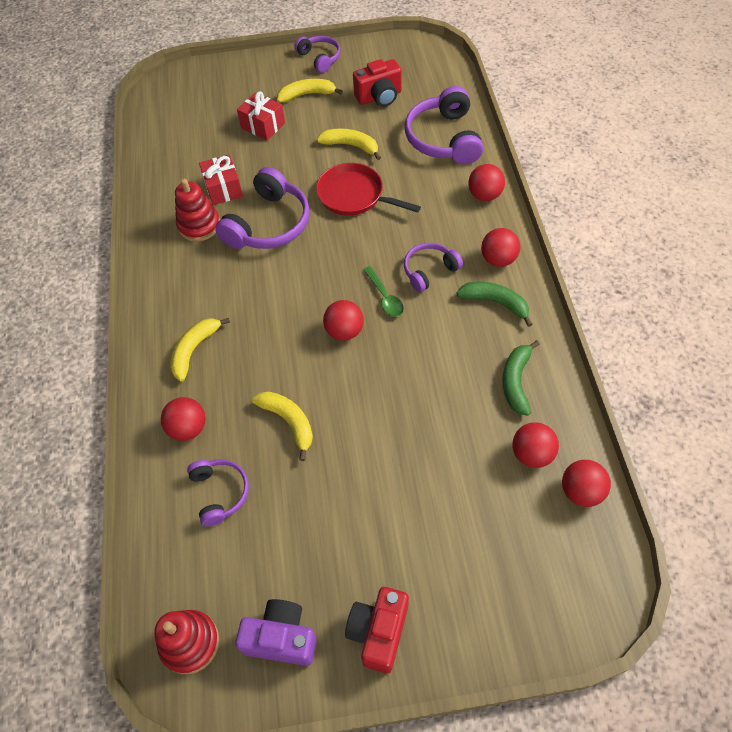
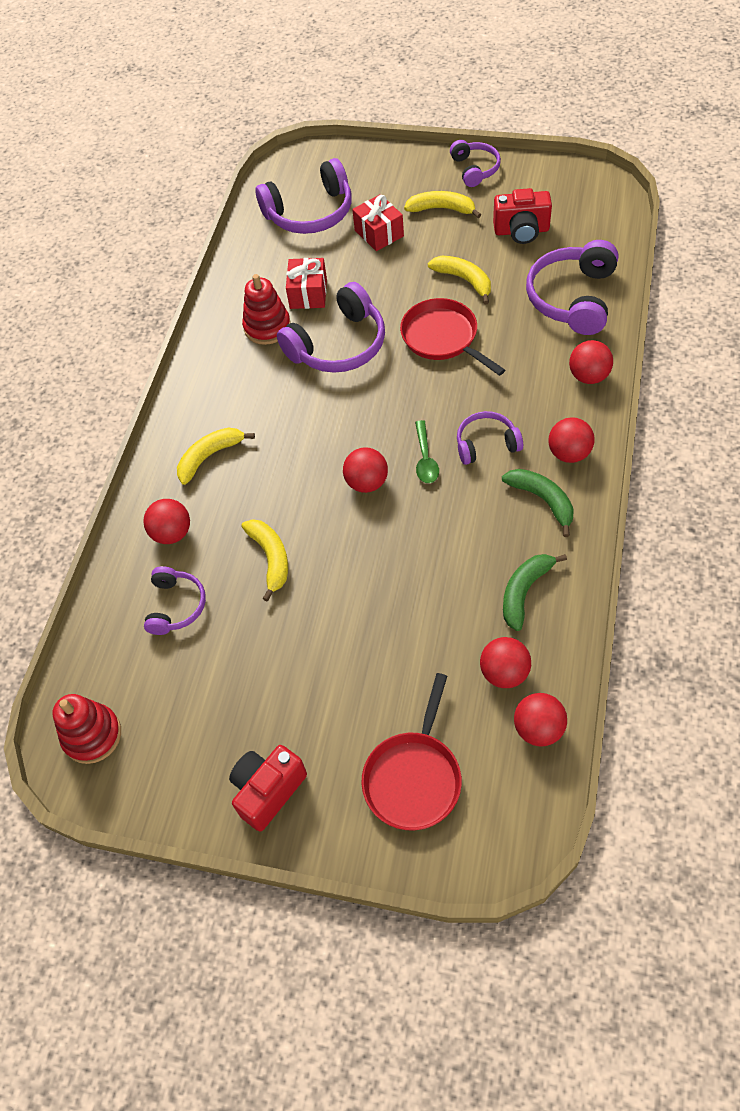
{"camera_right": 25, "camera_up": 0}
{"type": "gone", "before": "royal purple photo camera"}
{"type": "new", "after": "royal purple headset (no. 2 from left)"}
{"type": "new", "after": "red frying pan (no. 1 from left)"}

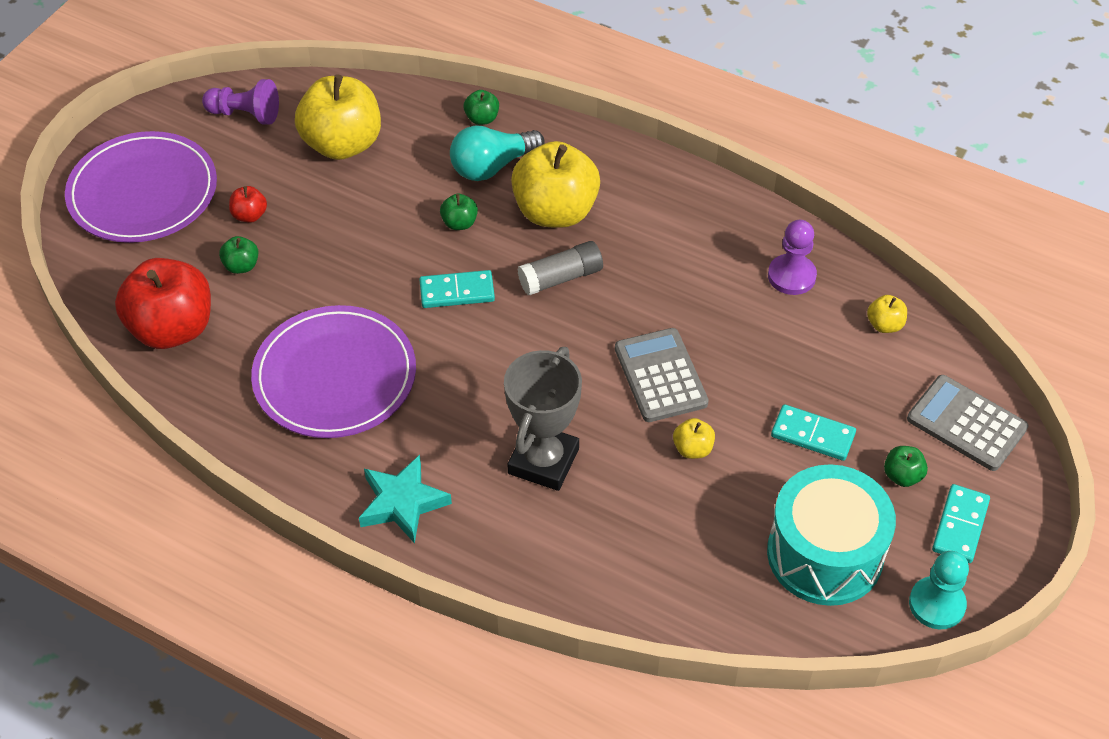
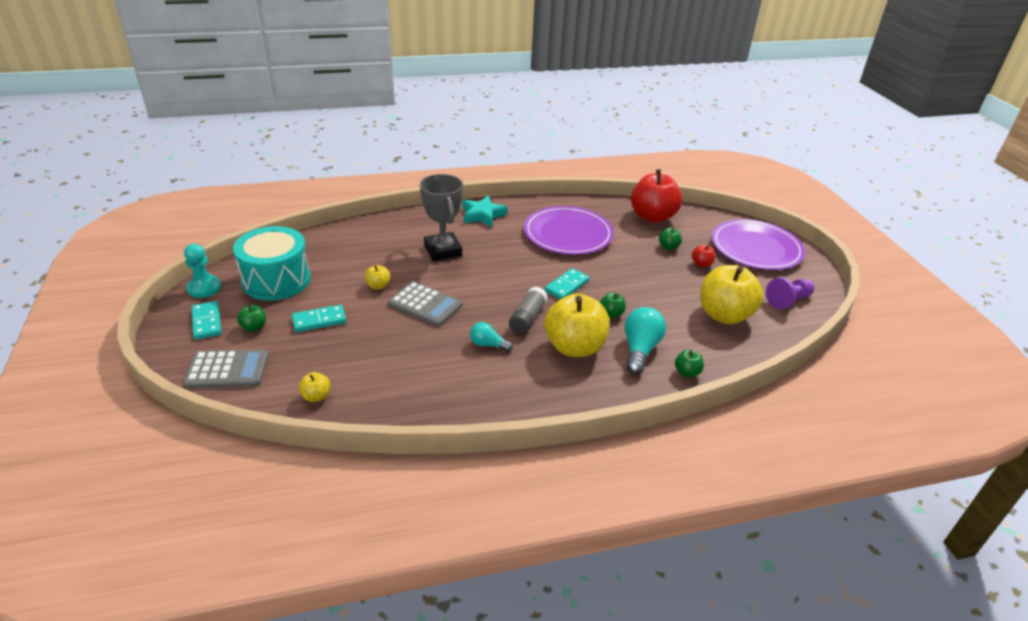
{"camera_right": 135, "camera_up": -15}
{"type": "gone", "before": "royal purple game pawn (no. 2 from left)"}
{"type": "new", "after": "teal light bulb (no. 1 from left)"}

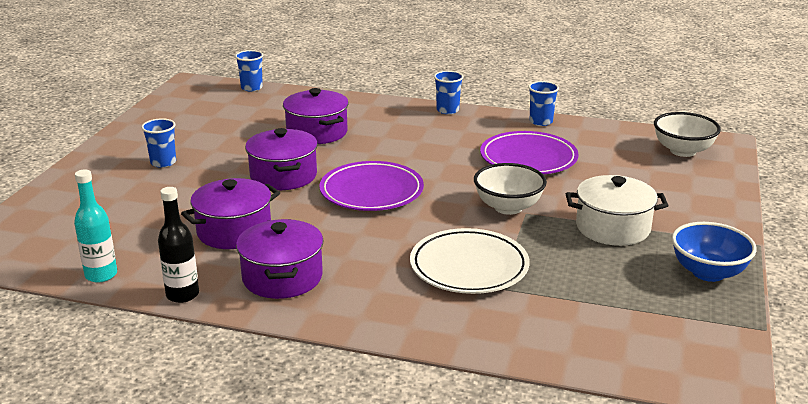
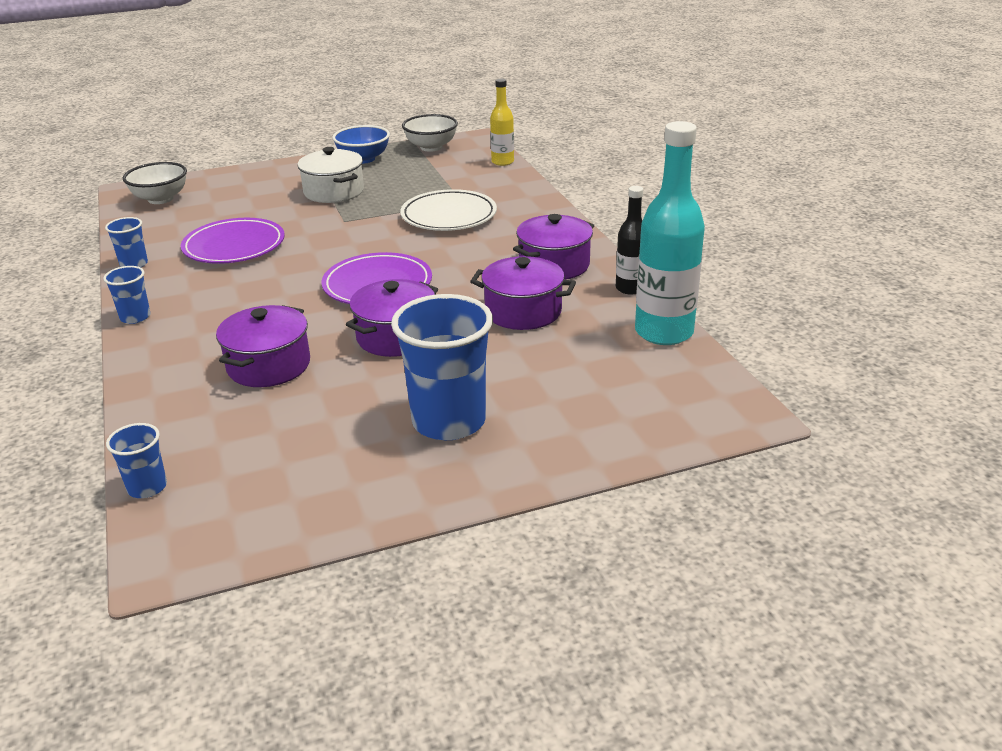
{"camera_right": -125, "camera_up": 5}
{"type": "scaled", "before": "blue tumbler (no. 1 from left in the first image)", "scale": 2.07}
{"type": "shifted", "before": "snow-white bowl (no. 1 from left in the first image)", "after": "snow-white bowl (no. 2 from left)"}
{"type": "scaled", "before": "teal flask", "scale": 1.84}
{"type": "new", "after": "golden flask"}

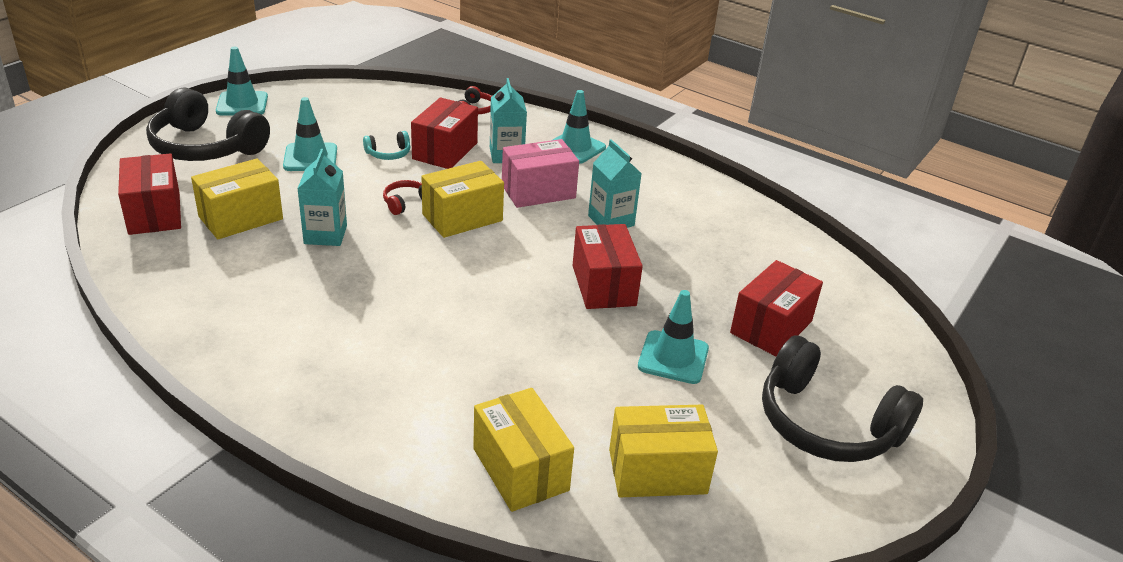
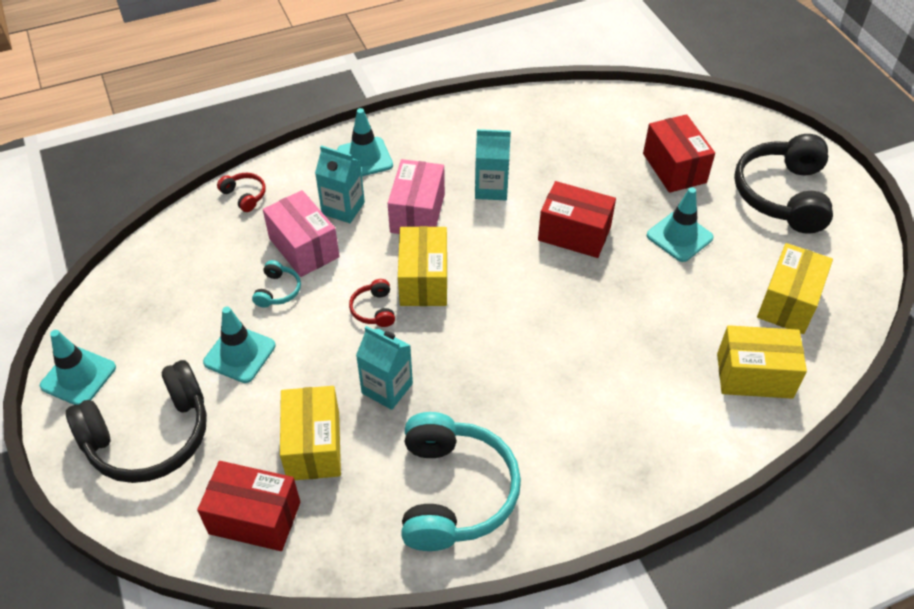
{"camera_right": -55, "camera_up": 15}
{"type": "repainted", "before": "red parcel (no. 2 from left)", "after": "pink parcel (no. 1 from left)"}
{"type": "rotated", "before": "black headset (no. 2 from left)", "turn": 120}
{"type": "new", "after": "teal headset (no. 2 from left)"}

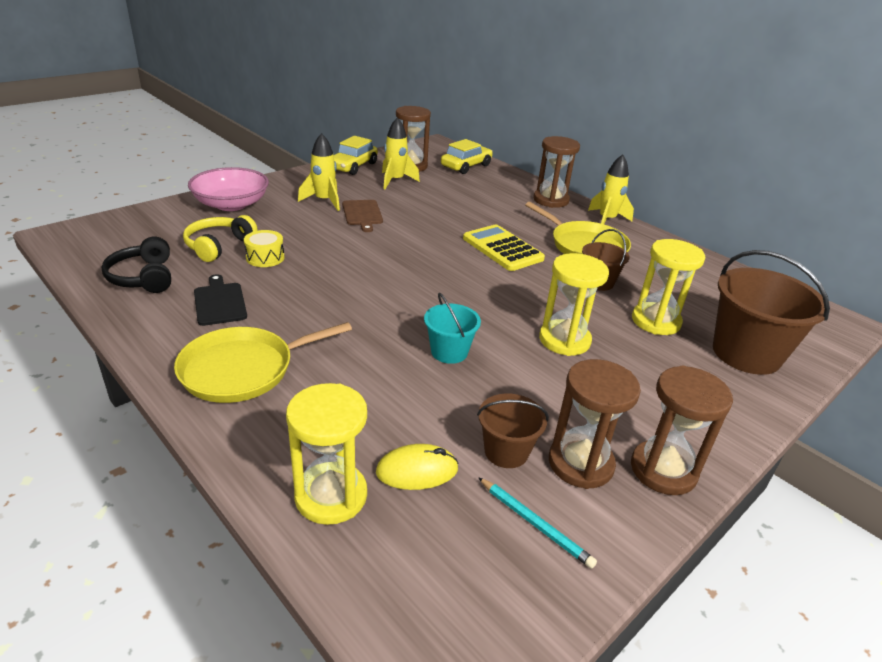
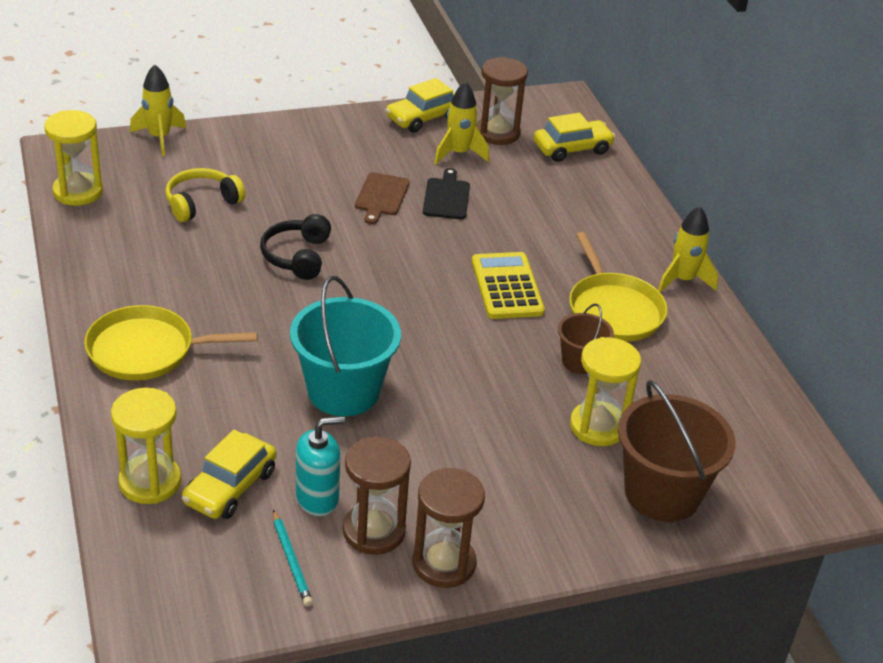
{"camera_right": 25, "camera_up": 5}
{"type": "shifted", "before": "golden spaceship (no. 1 from left)"}
{"type": "gone", "before": "brown hourglass (no. 2 from left)"}
{"type": "gone", "before": "pink bowl"}
{"type": "gone", "before": "golden drum"}
{"type": "shifted", "before": "black headset"}
{"type": "shifted", "before": "golden hourglass (no. 2 from left in the first image)", "after": "golden hourglass (no. 1 from left)"}
{"type": "shifted", "before": "black cutting board"}
{"type": "scaled", "before": "teal sand bucket", "scale": 1.86}
{"type": "swapped", "before": "brown sand bucket (no. 1 from left)", "after": "teal pump bottle"}
{"type": "swapped", "before": "golden mouse", "after": "golden automobile (no. 1 from left)"}

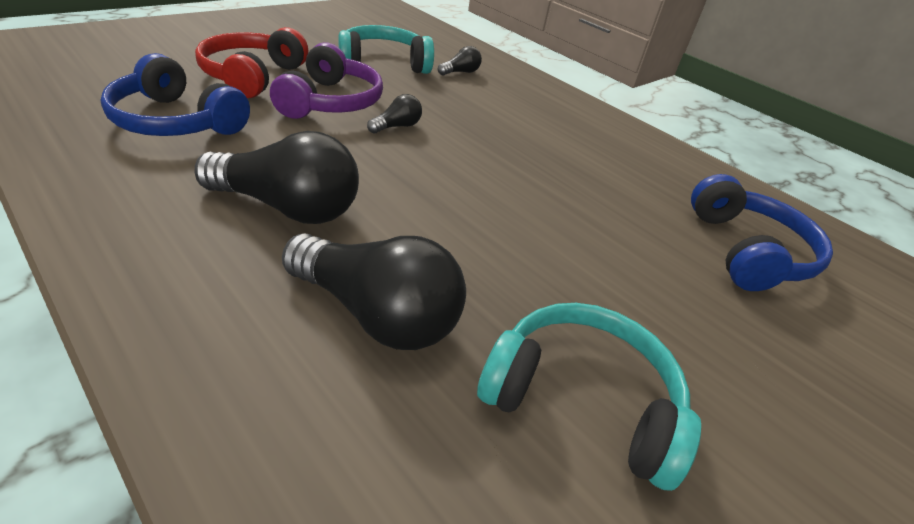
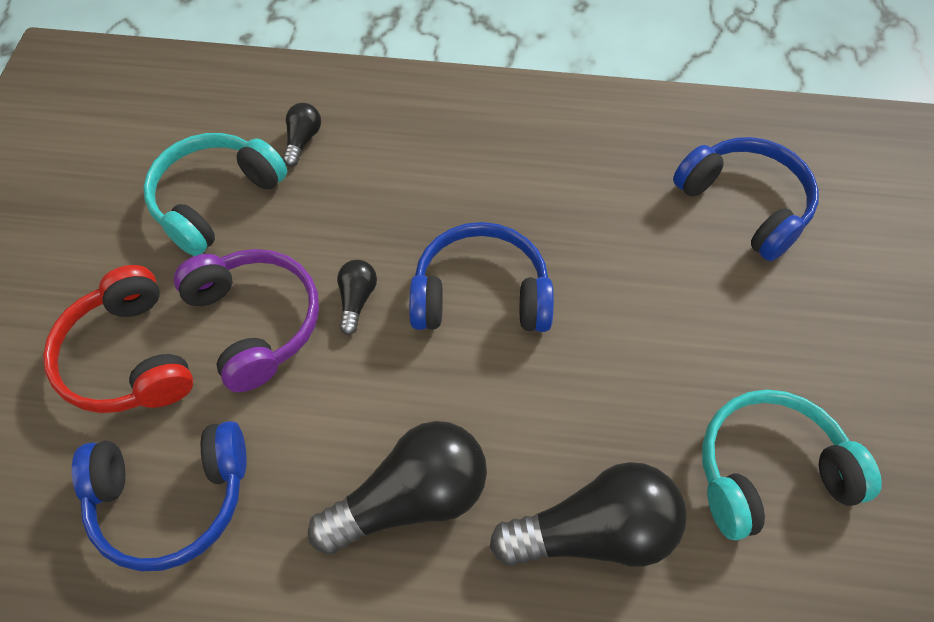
{"camera_right": -35, "camera_up": 20}
{"type": "new", "after": "blue headset (no. 2 from left)"}

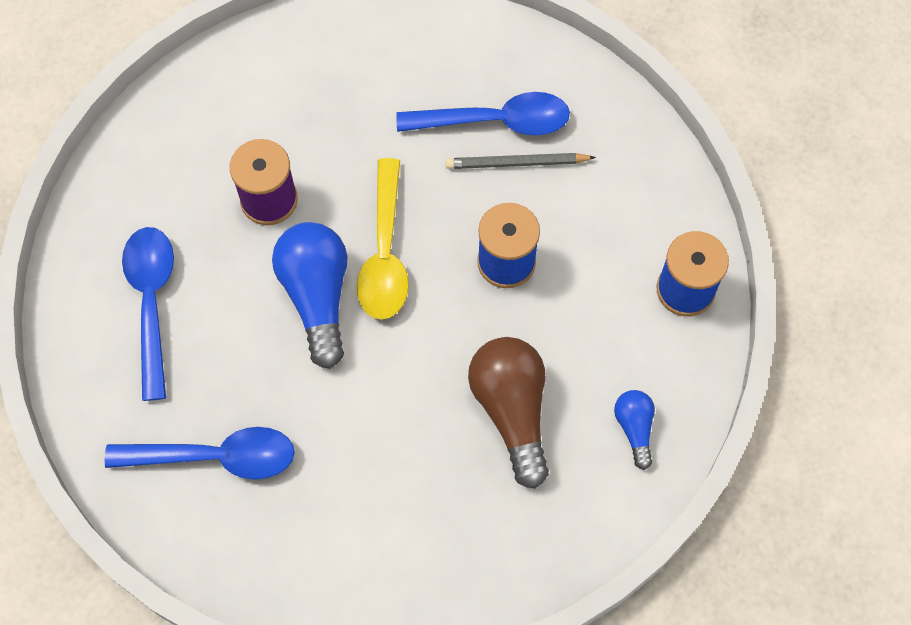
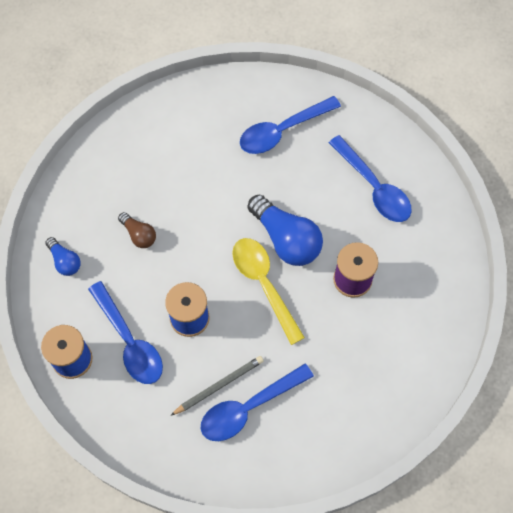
{"camera_right": 150, "camera_up": 0}
{"type": "scaled", "before": "brown light bulb", "scale": 0.52}
{"type": "new", "after": "blue spoon (no. 1 from left)"}

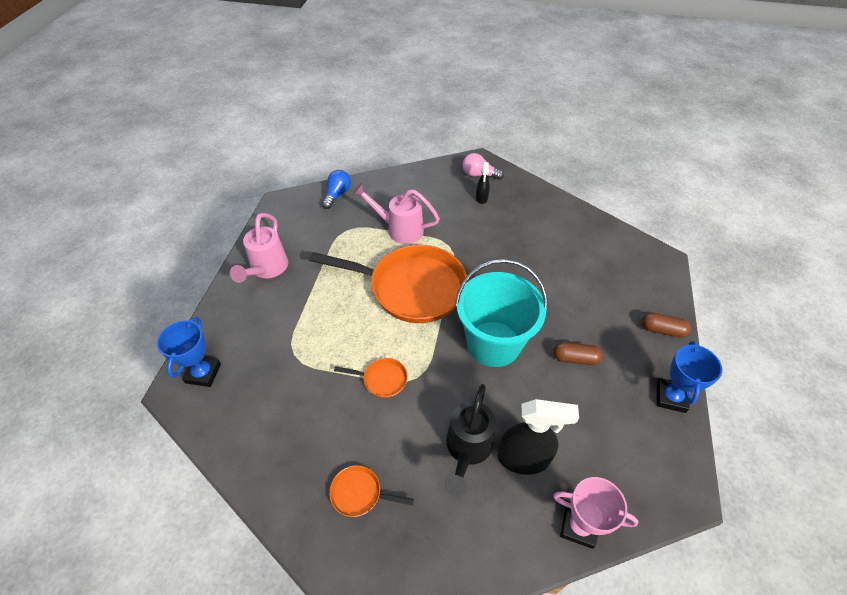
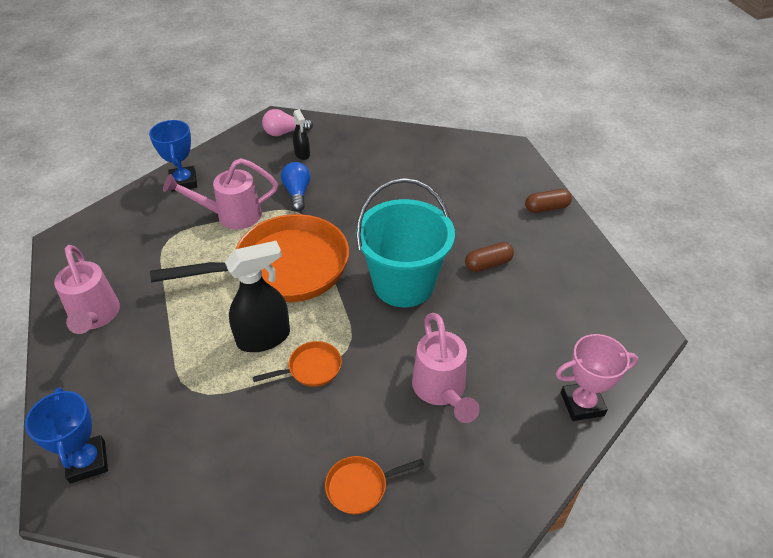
{"camera_right": -30, "camera_up": -5}
{"type": "shifted", "before": "blue light bulb"}
{"type": "shifted", "before": "blue award cup (no. 2 from left)"}
{"type": "repainted", "before": "black watering can", "after": "pink watering can (no. 3 from left)"}
{"type": "shifted", "before": "black spray bottle (no. 2 from left in the first image)", "after": "black spray bottle (no. 1 from left)"}

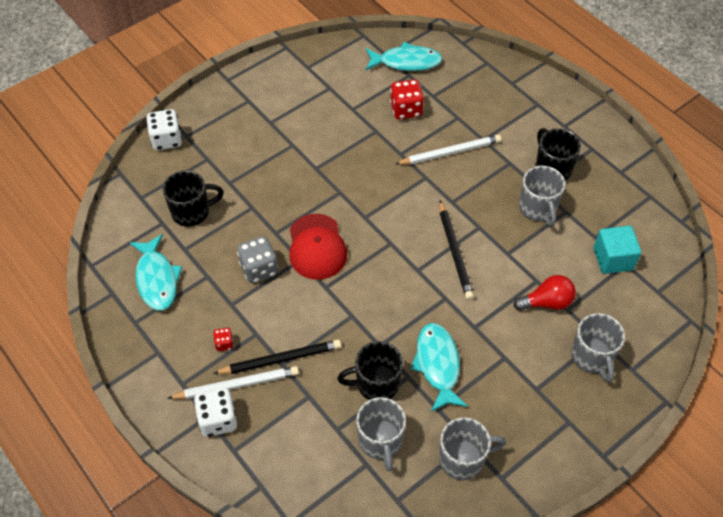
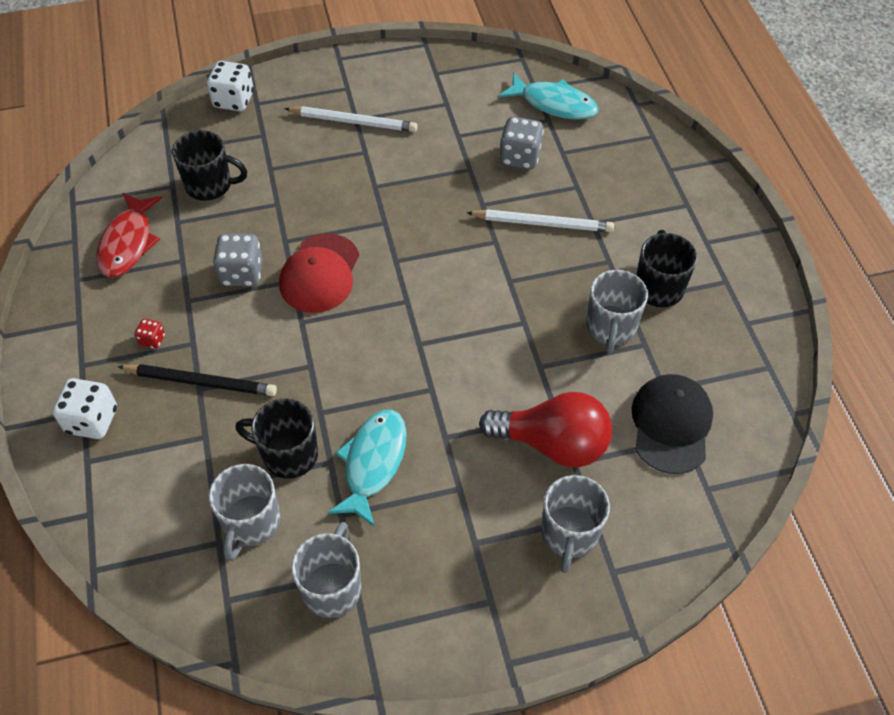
{"camera_right": 25, "camera_up": 0}
{"type": "repainted", "before": "red dice (no. 2 from left)", "after": "gray dice (no. 2 from left)"}
{"type": "gone", "before": "black pencil (no. 2 from left)"}
{"type": "swapped", "before": "teal block", "after": "black peaked cap"}
{"type": "repainted", "before": "teal fish figure (no. 1 from left)", "after": "red fish figure"}
{"type": "scaled", "before": "red light bulb", "scale": 1.56}
{"type": "shifted", "before": "snow-white pencil (no. 1 from left)"}
{"type": "rotated", "before": "gray mug (no. 2 from left)", "turn": -90}

